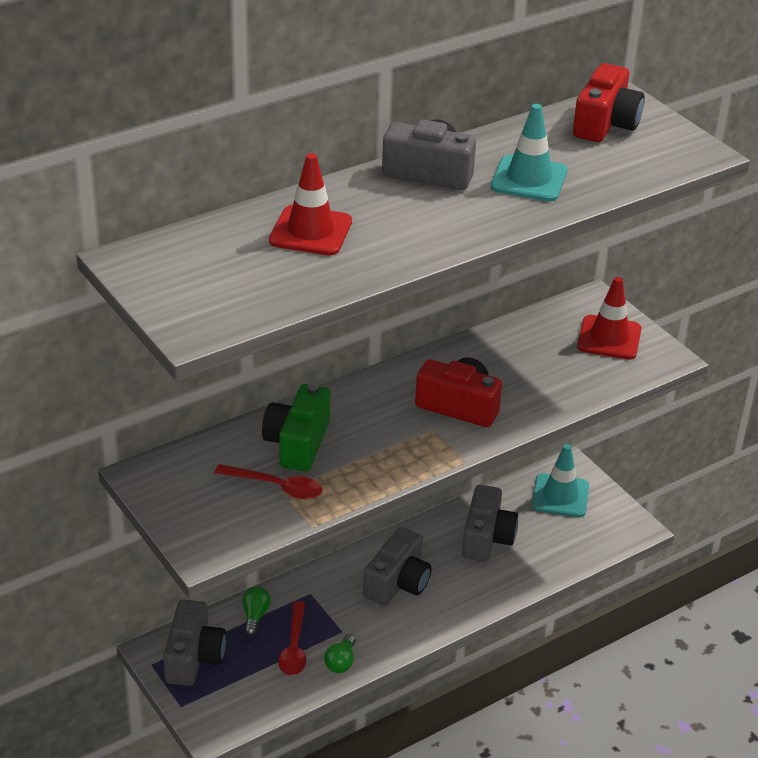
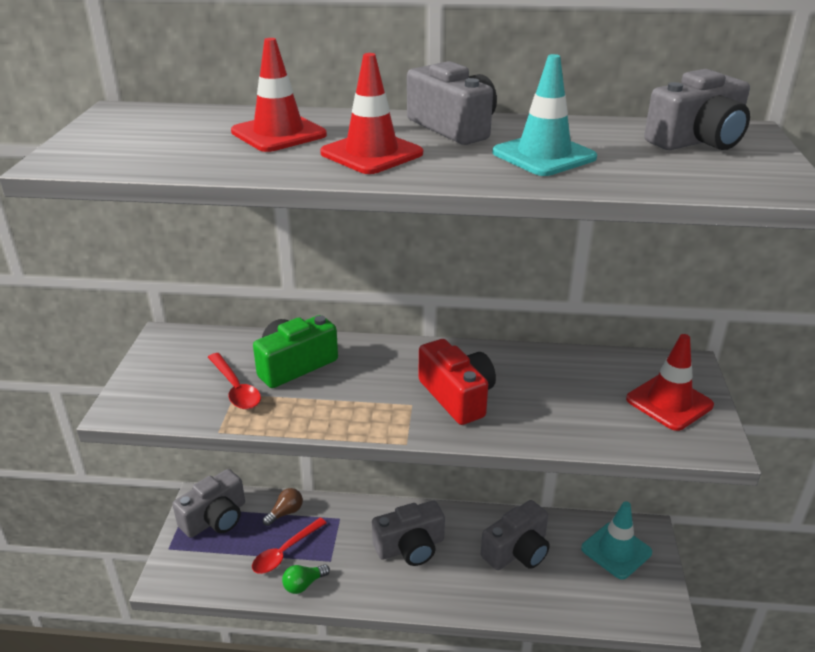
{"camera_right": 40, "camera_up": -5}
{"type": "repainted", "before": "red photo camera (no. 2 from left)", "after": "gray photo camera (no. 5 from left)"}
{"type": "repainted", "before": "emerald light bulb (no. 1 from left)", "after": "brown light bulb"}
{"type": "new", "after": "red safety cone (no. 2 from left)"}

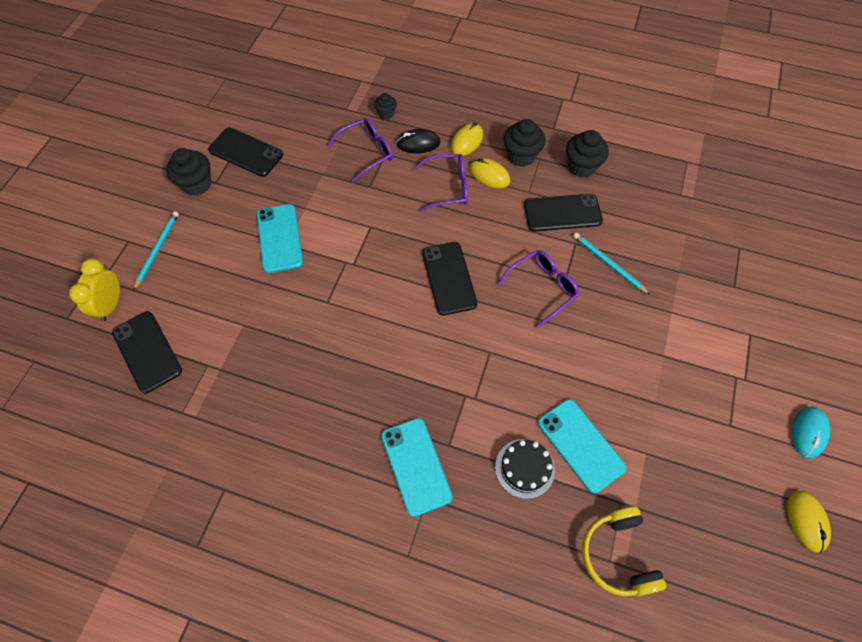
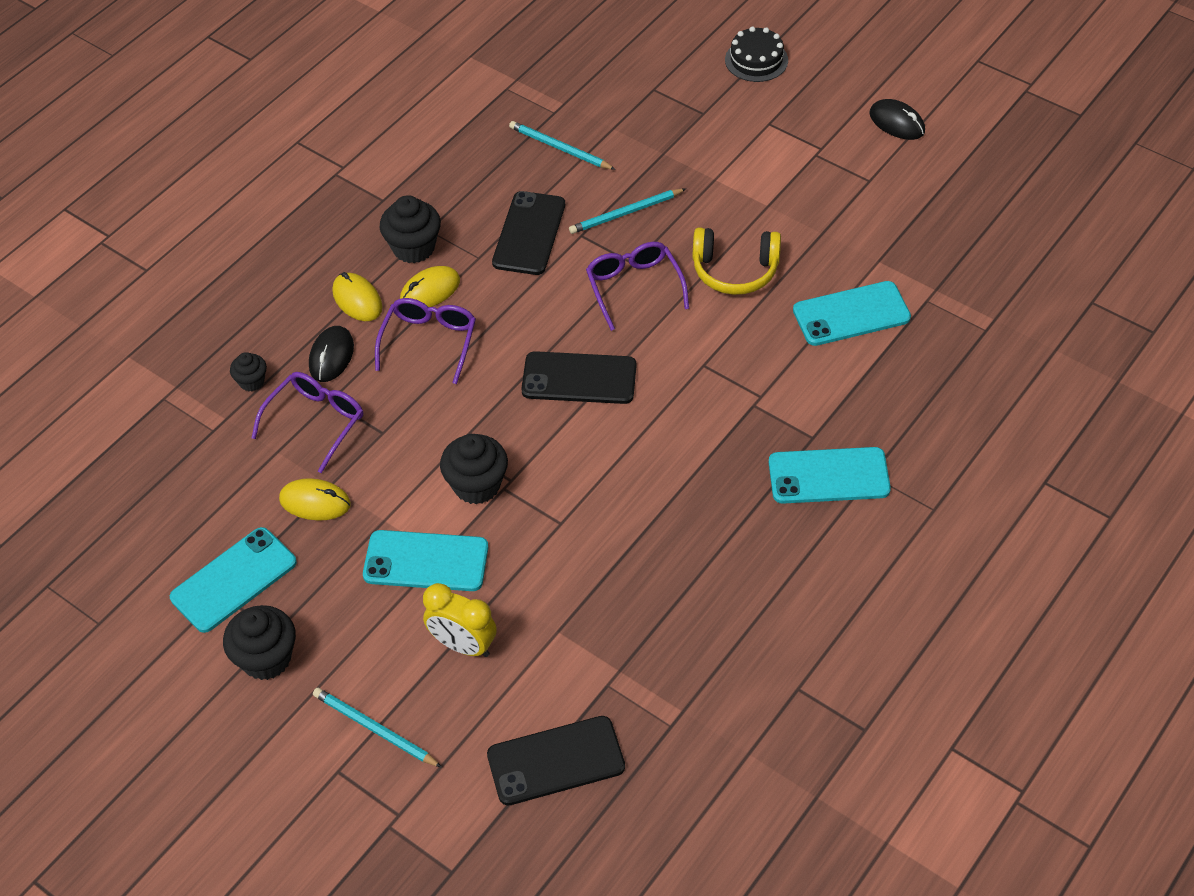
{"camera_right": -70, "camera_up": -10}
{"type": "rotated", "before": "royal purple eyeglasses (no. 1 from left)", "turn": 45}
{"type": "repainted", "before": "black mobile phone (no. 2 from left)", "after": "teal mobile phone (no. 1 from left)"}
{"type": "shifted", "before": "black fairy cake (no. 4 from left)"}
{"type": "shifted", "before": "golden clock"}
{"type": "repainted", "before": "teal mouse", "after": "black mouse (no. 2 from left)"}
{"type": "shifted", "before": "black layer cake"}
{"type": "shifted", "before": "golden mouse (no. 3 from left in the first image)", "after": "golden mouse (no. 1 from left)"}
{"type": "shifted", "before": "golden headset"}
{"type": "new", "after": "teal pencil (no. 2 from left)"}

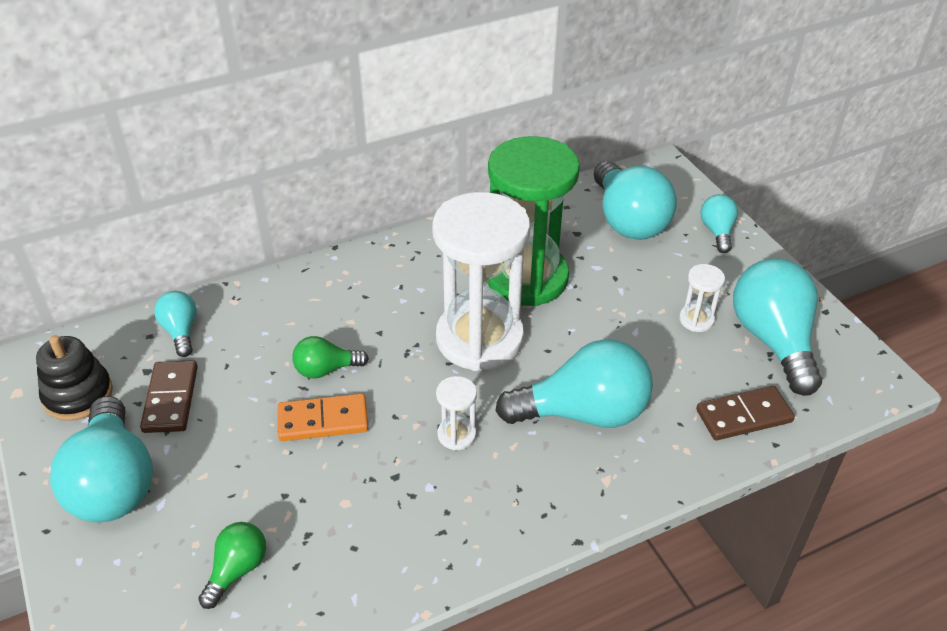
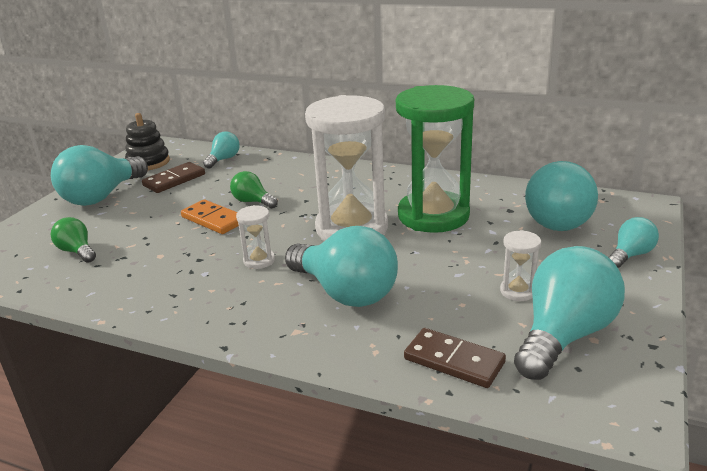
{"camera_right": 50, "camera_up": -15}
{"type": "rotated", "before": "emerald light bulb (no. 1 from left)", "turn": -120}

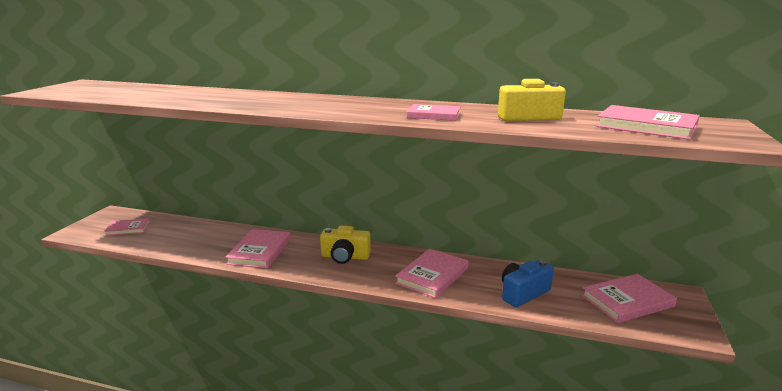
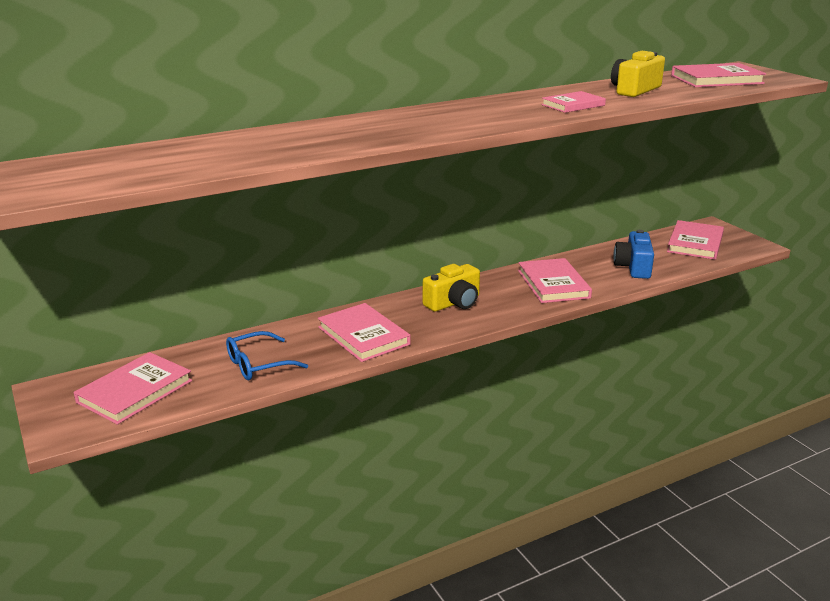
{"camera_right": -45, "camera_up": 5}
{"type": "scaled", "before": "pink hardback (no. 1 from left)", "scale": 1.58}
{"type": "new", "after": "blue eyeglasses"}

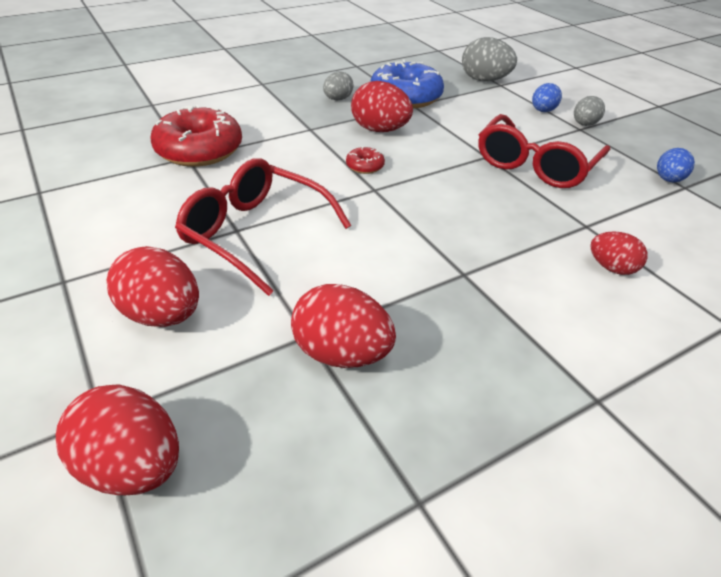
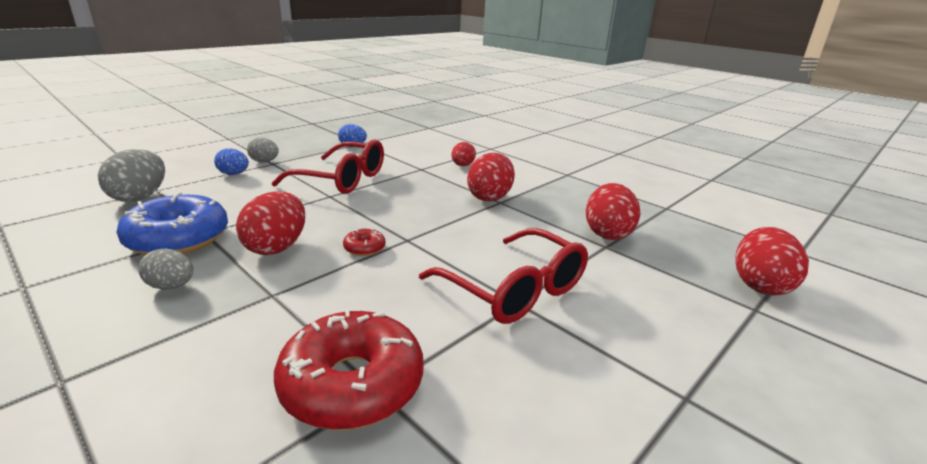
{"camera_right": -105, "camera_up": -15}
{"type": "rotated", "before": "red eyeglasses (no. 1 from left in the first image)", "turn": -60}
{"type": "shifted", "before": "red egg shape (no. 2 from left in the first image)", "after": "red egg shape (no. 3 from left)"}

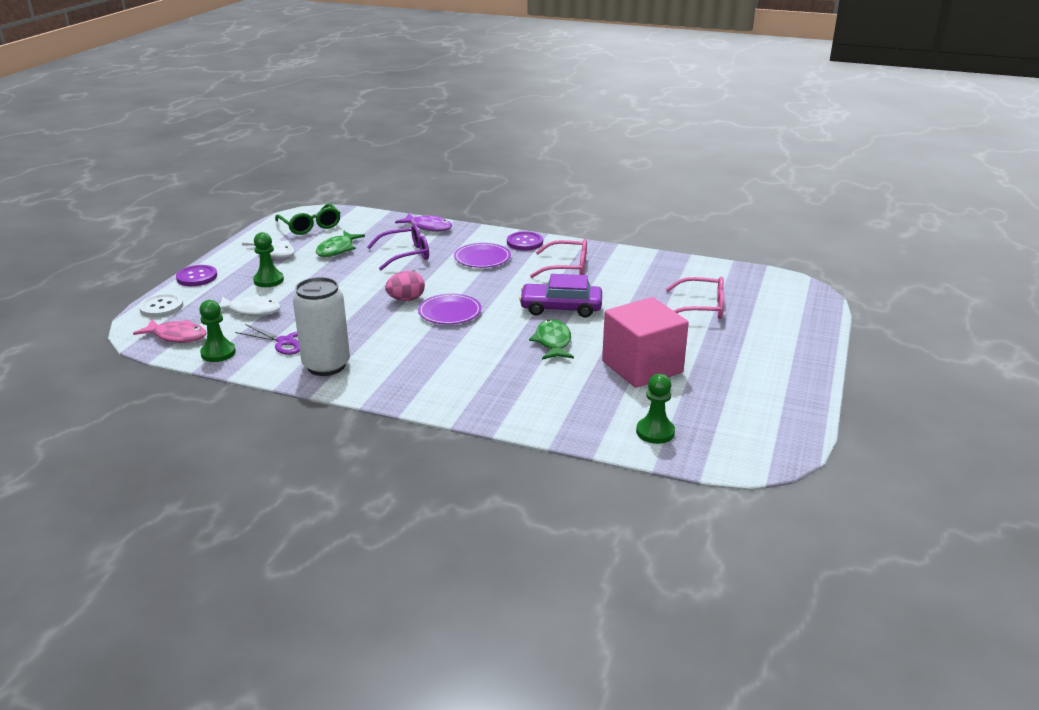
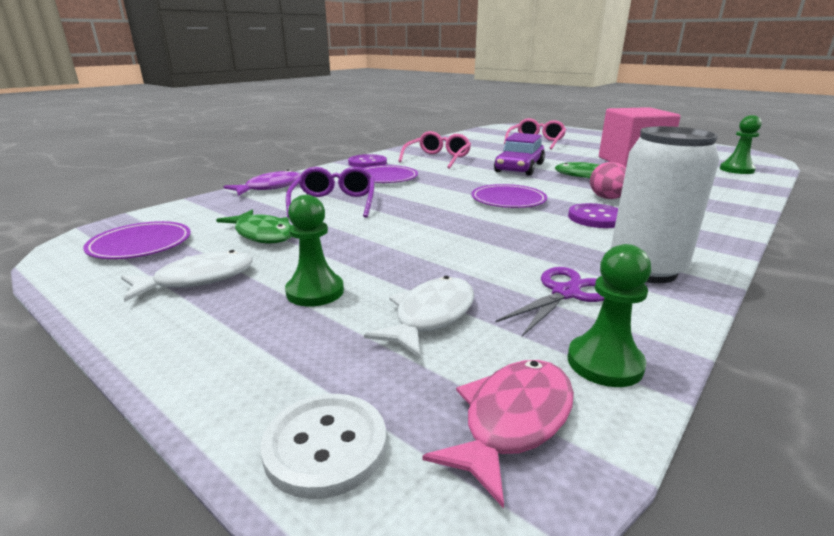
{"camera_right": -70, "camera_up": -5}
{"type": "swapped", "before": "emerald eyeglasses", "after": "royal purple dinner plate (no. 1 from left)"}
{"type": "shifted", "before": "royal purple shirt button (no. 1 from left in the first image)", "after": "royal purple shirt button (no. 2 from left)"}
{"type": "shifted", "before": "pink egg shape"}

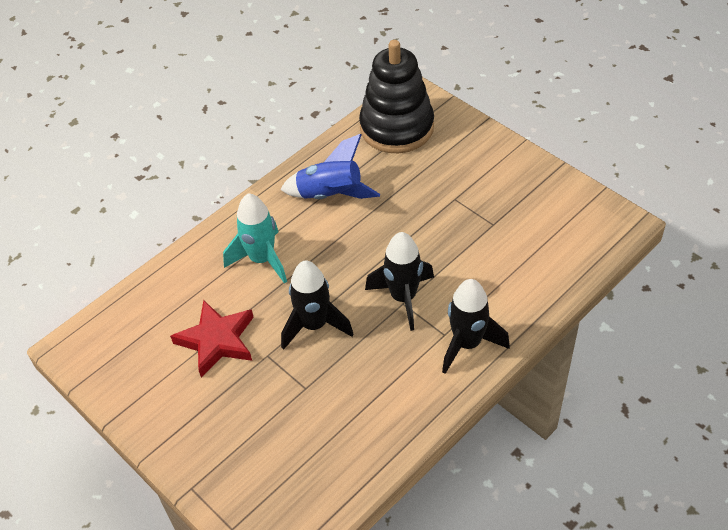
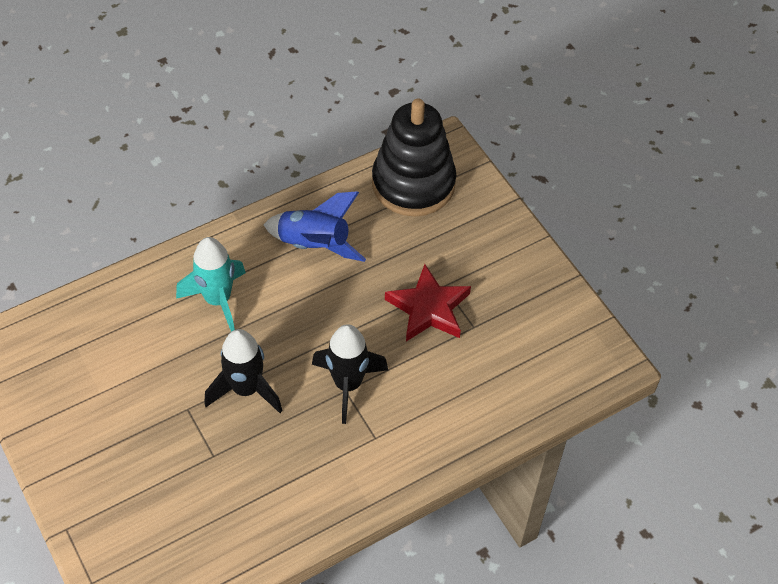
{"camera_right": 10, "camera_up": 5}
{"type": "gone", "before": "black spaceship (no. 3 from left)"}
{"type": "shifted", "before": "red five-pointed star"}

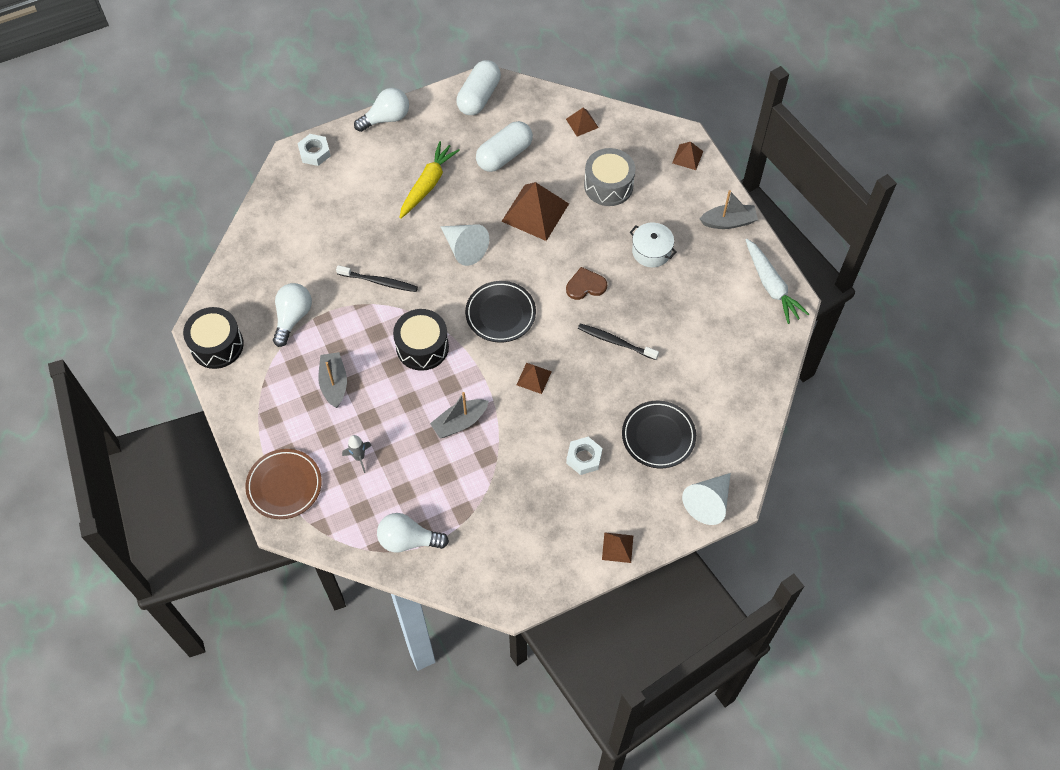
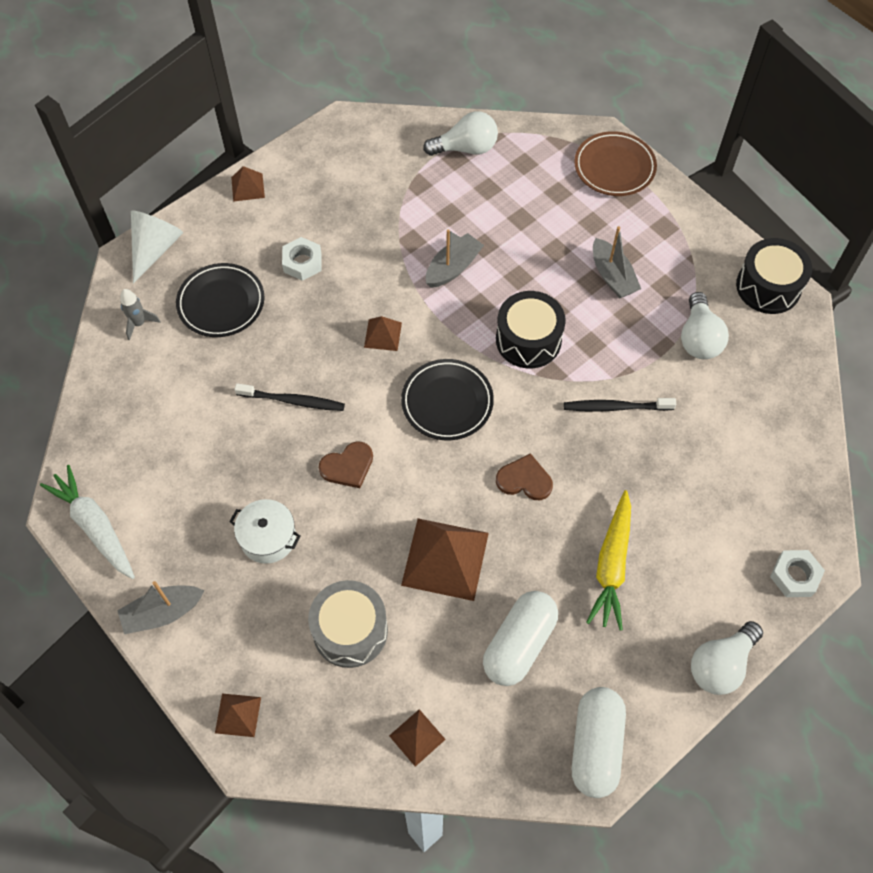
{"camera_right": 165, "camera_up": 0}
{"type": "swapped", "before": "snow-white solid cone (no. 1 from left)", "after": "brown heart (no. 2 from left)"}
{"type": "shifted", "before": "gray spaceship"}

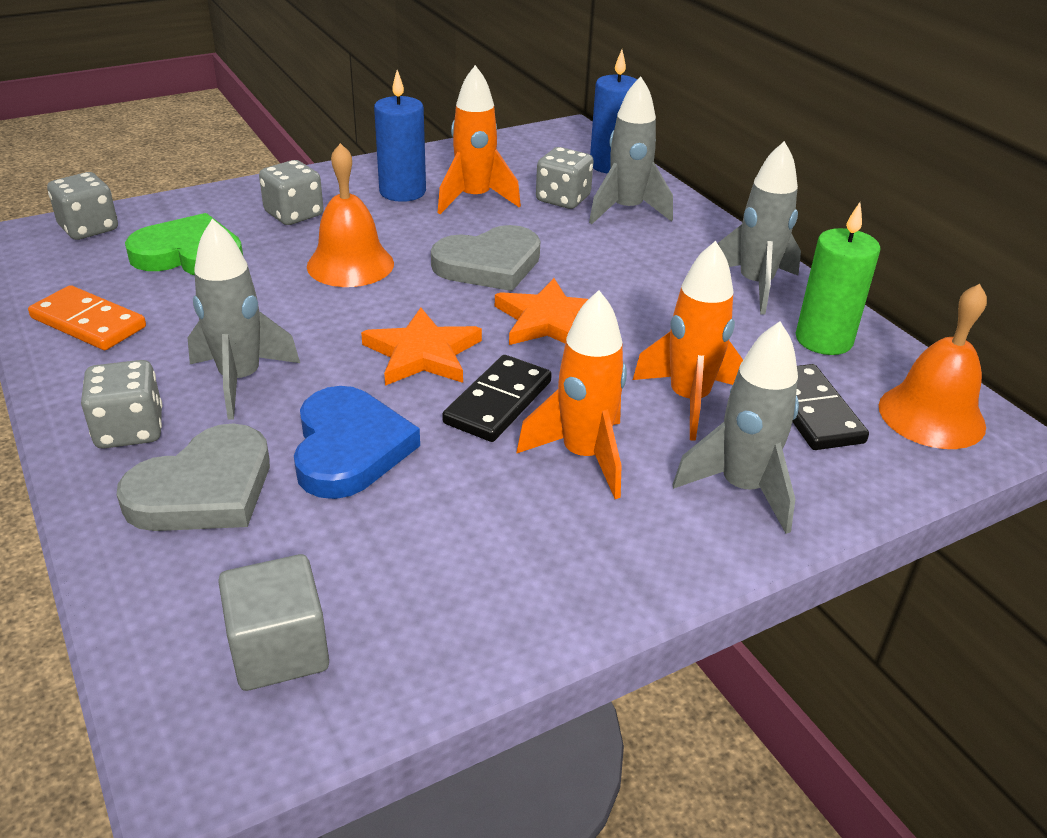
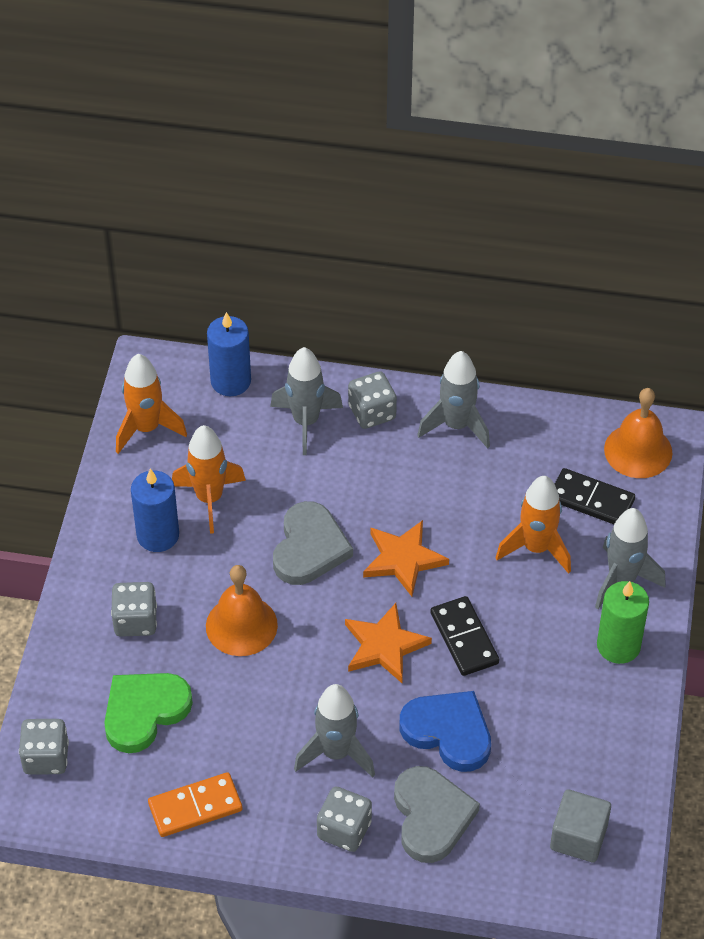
{"camera_right": -50, "camera_up": 15}
{"type": "shifted", "before": "gray dice (no. 4 from left)"}
{"type": "shifted", "before": "emerald wax candle"}
{"type": "shifted", "before": "orange spaceship (no. 2 from left in the first image)", "after": "orange spaceship (no. 1 from left)"}

